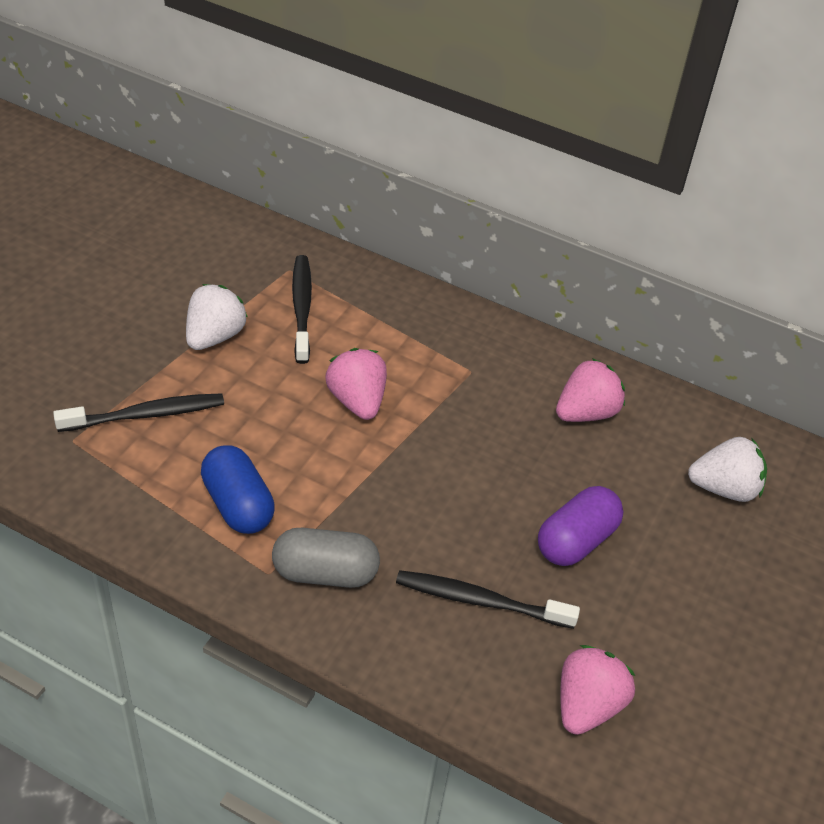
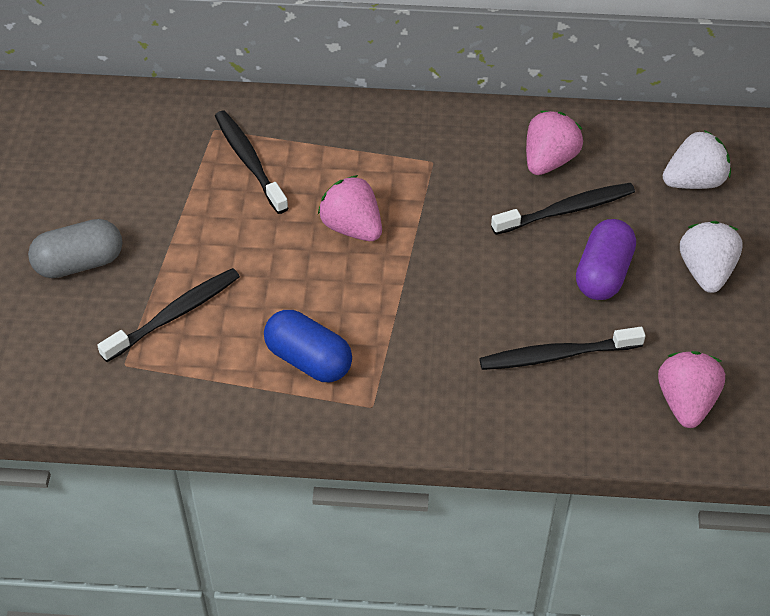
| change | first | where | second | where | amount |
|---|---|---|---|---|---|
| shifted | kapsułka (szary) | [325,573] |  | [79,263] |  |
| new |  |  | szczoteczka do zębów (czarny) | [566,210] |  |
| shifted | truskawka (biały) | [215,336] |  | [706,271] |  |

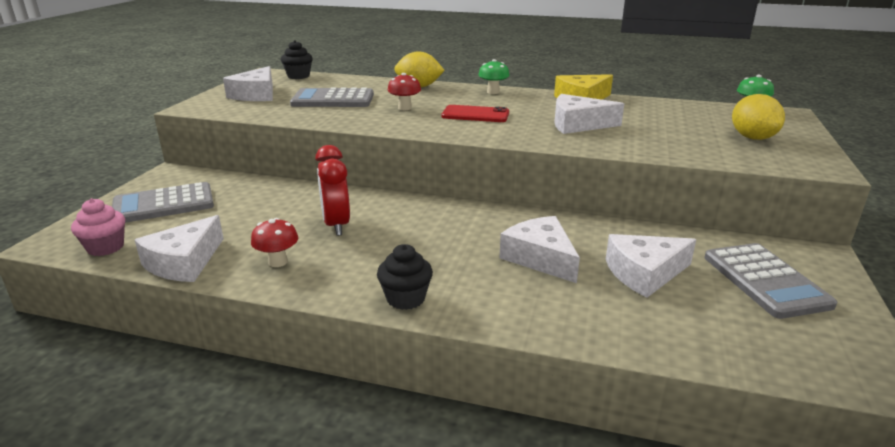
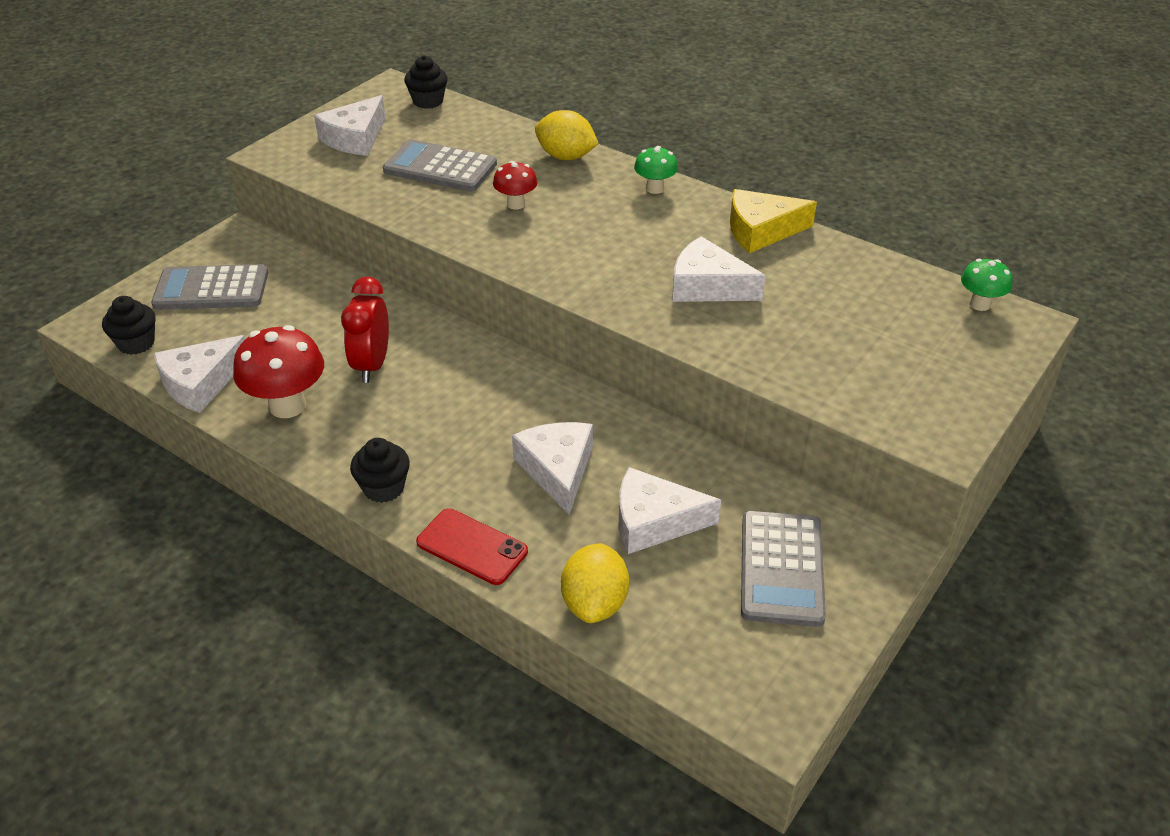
| change | first | where | second | where | amount |
|---|---|---|---|---|---|
| repainted | muffinka (różowy) | [105,247] | muffinka (czarny) | [136,343] |  |
| scaled | grzyb (czerwony) | [278,262] |  | [287,406] | x1.77 |
| shifted | telefon (czerwony) | [475,114] |  | [472,547] |  |
| shifted | cytryna (żółty) | [752,138] |  | [595,603] |  |

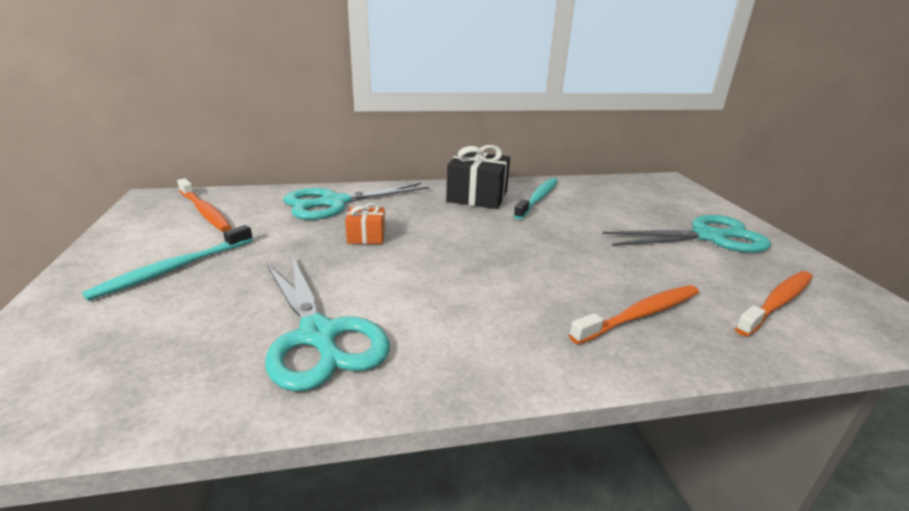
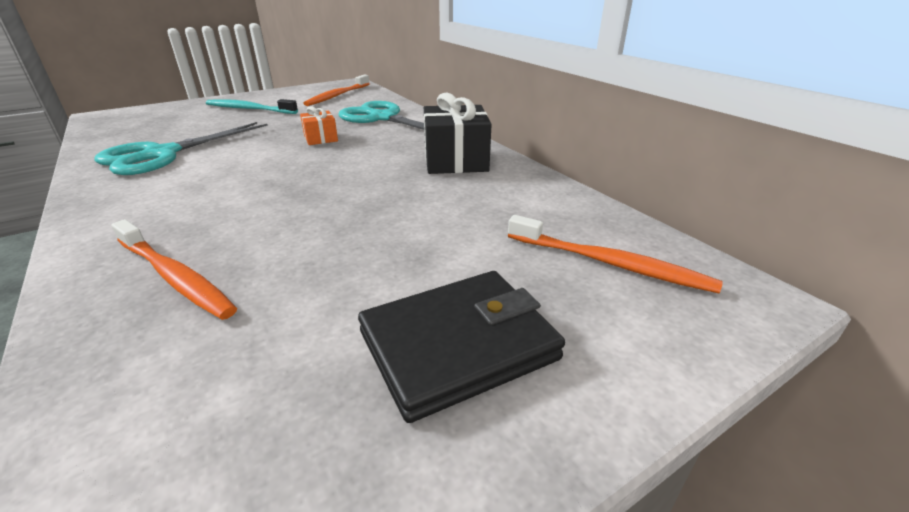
| change | first | where | second | where | amount |
|---|---|---|---|---|---|
| swapped | nożyczki (turkusowy) | [708,237] | portfel (czarny) | [458,345] |  |
| shifted | szczoteczka do zębów (pomarańczowy) | [777,302] |  | [610,263] |  |
| gone | szczoteczka do zębów (turkusowy) | [538,198] |  |  |  |

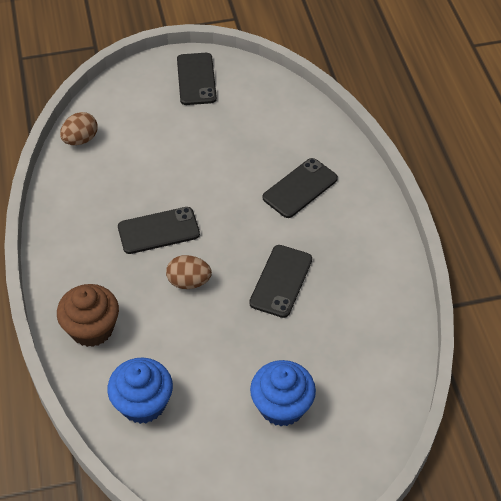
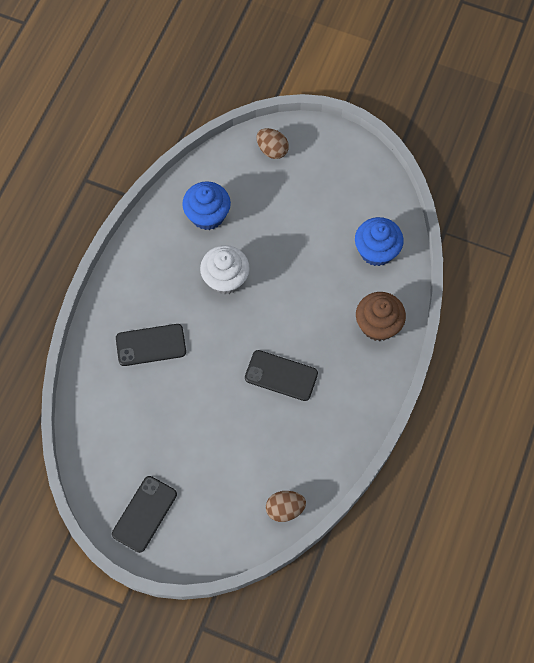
| change | first | where | second | where | amount |
|---|---|---|---|---|---|
| shifted | muffinka (niebieski) | [282,406] |  | [207,215] |  |
| swapped | telefon (czarny) | [281,281] | muffinka (biały) | [225,279] |  |
| shifted | jajko (brązowy) | [189,282] |  | [272,150] |  |

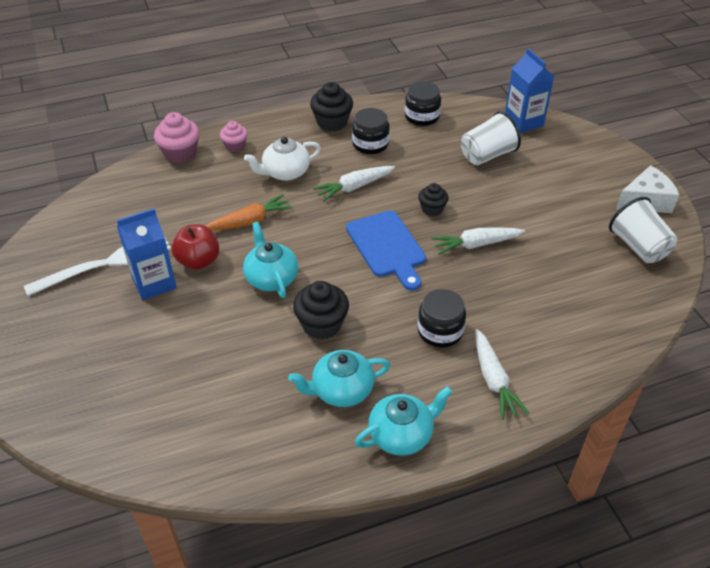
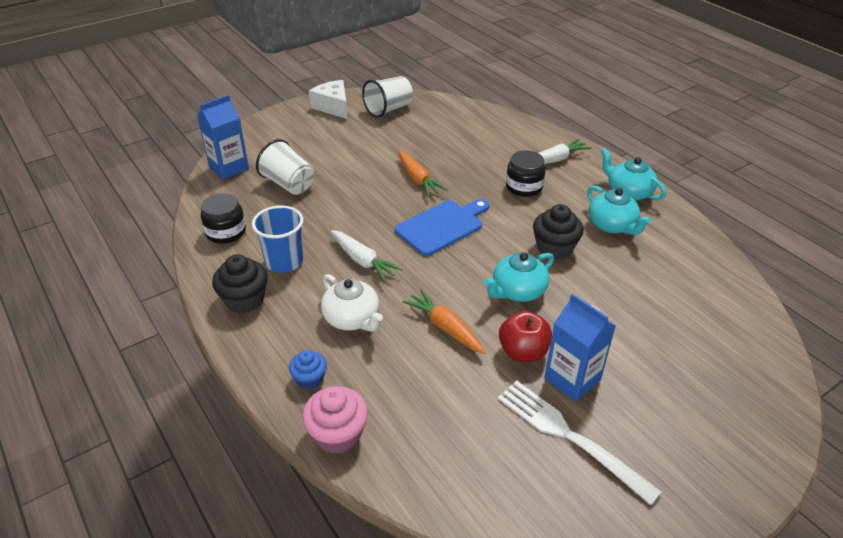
| change | first | where | second | where | amount |
|---|---|---|---|---|---|
| swapped | słoik (czarny) | [370,144] | szklanka (niebieski) | [284,262] |  |
| repainted | muffinka (różowy) | [235,146] | muffinka (niebieski) | [309,379] |  |
| repainted | marchewka (biały) | [476,244] | marchewka (pomarańczowy) | [418,179] |  |
| gone | muffinka (czarny) | [432,209] |  |  |  |

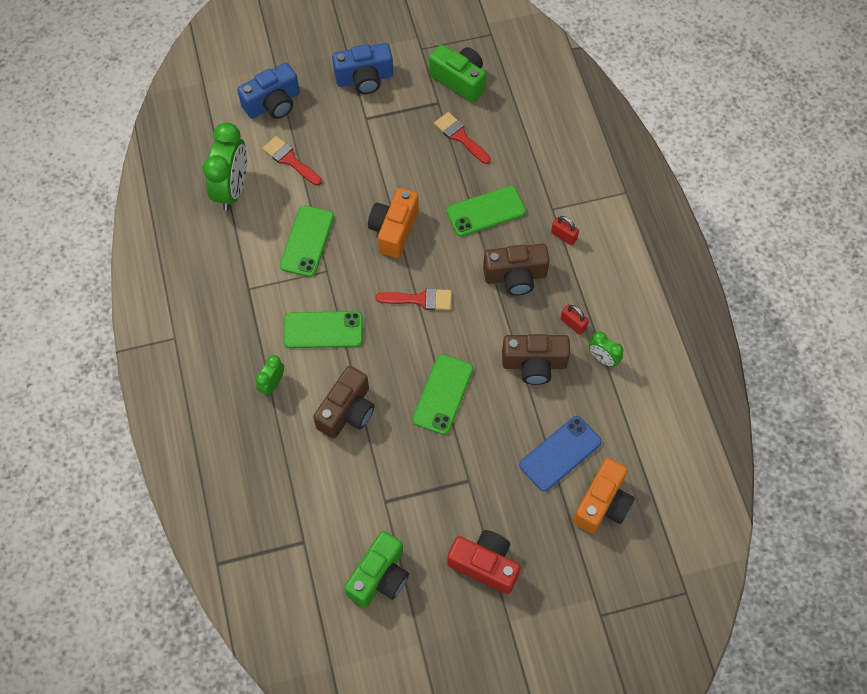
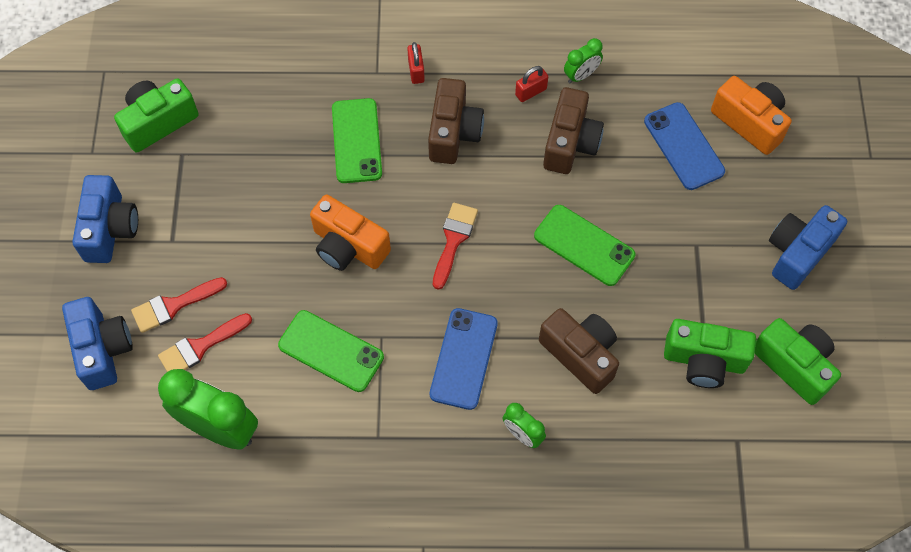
| change | first | where | second | where | amount |
|---|---|---|---|---|---|
| shifted | pędzel (czerwony) | [460,136] |  | [173,306] |  |
| rotated | kłódka (czerwony) | [563,236] |  | [416,71] | 60 degrees counterclockwise |
| repainted | telefon (zielony) | [323,330] | telefon (niebieski) | [463,358] |  |
| new |  |  | aparat fotograficzny (zielony) | [704,361] |  |
| repainted | aparat fotograficzny (czerwony) | [485,564] | aparat fotograficzny (niebieski) | [797,253] |  |

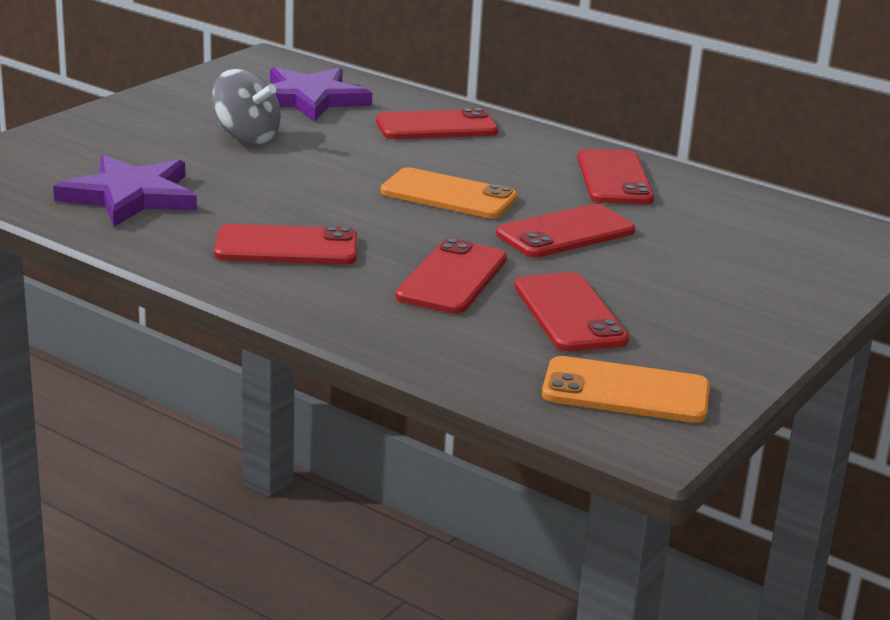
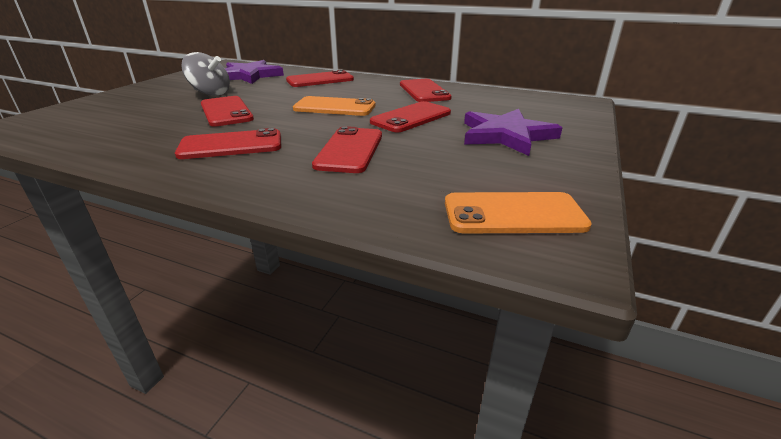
| change | first | where | second | where | amount |
|---|---|---|---|---|---|
| shifted | telefon (czerwony) | [569,313] |  | [226,112] |  |
| shifted | gwiazda (fioletowy) | [130,196] |  | [506,135] |  |

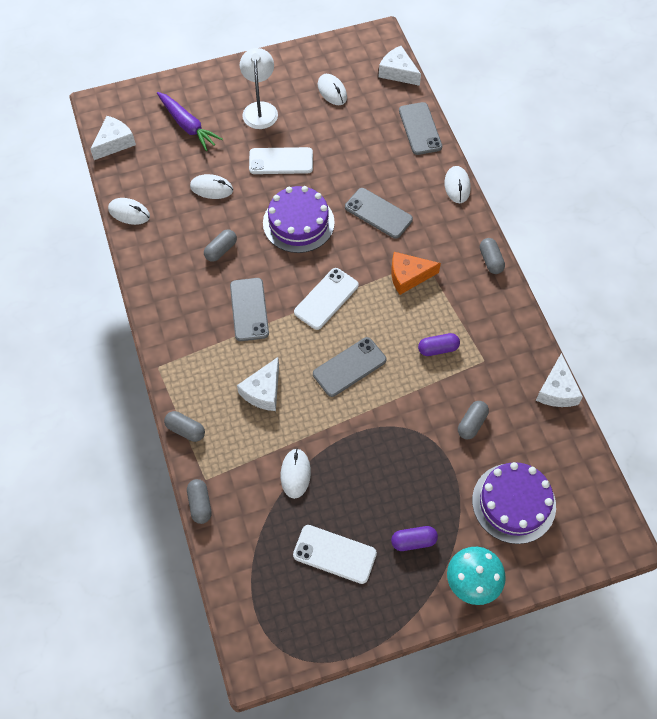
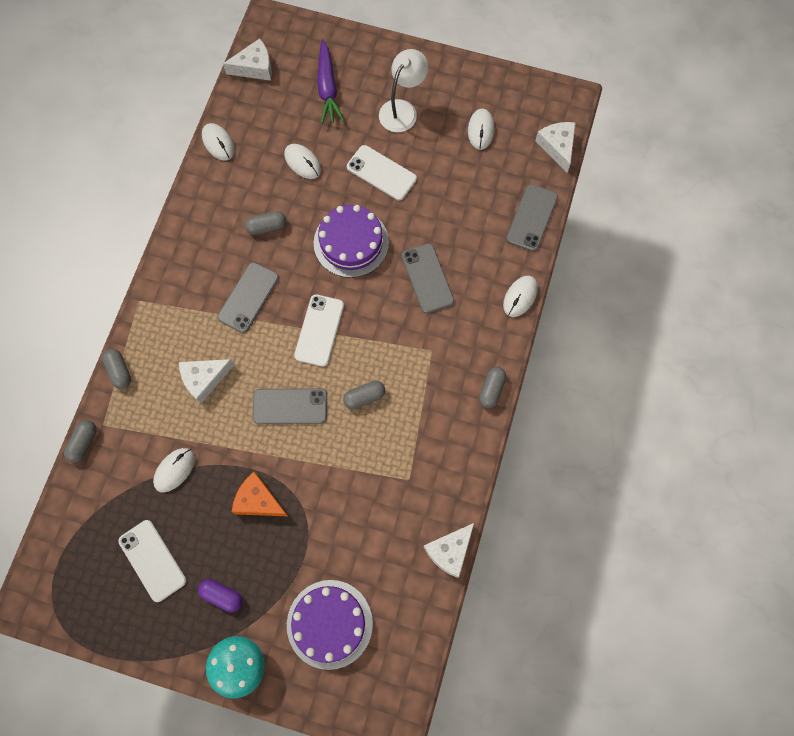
| change | first | where | second | where | amount |
|---|---|---|---|---|---|
| shifted | ser (pomarańczowy) | [408,276] |  | [258,500] |  |
| rotated | telefon (biały) | [326,299] |  | [319,330] | 60 degrees counterclockwise |
| shifted | kapsułka (szary) | [472,423] |  | [364,397] |  |
| gone | kapsułka (fioletowy) | [438,349] |  |  |  |

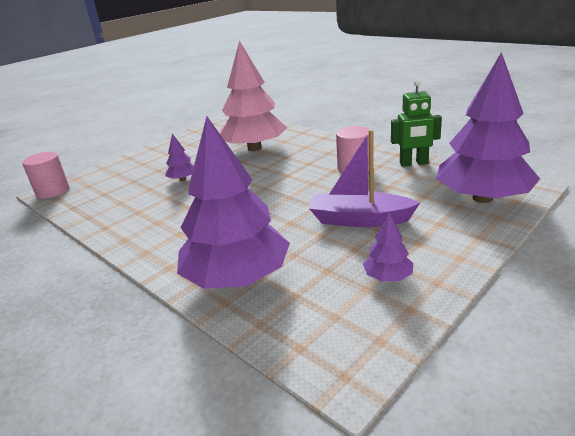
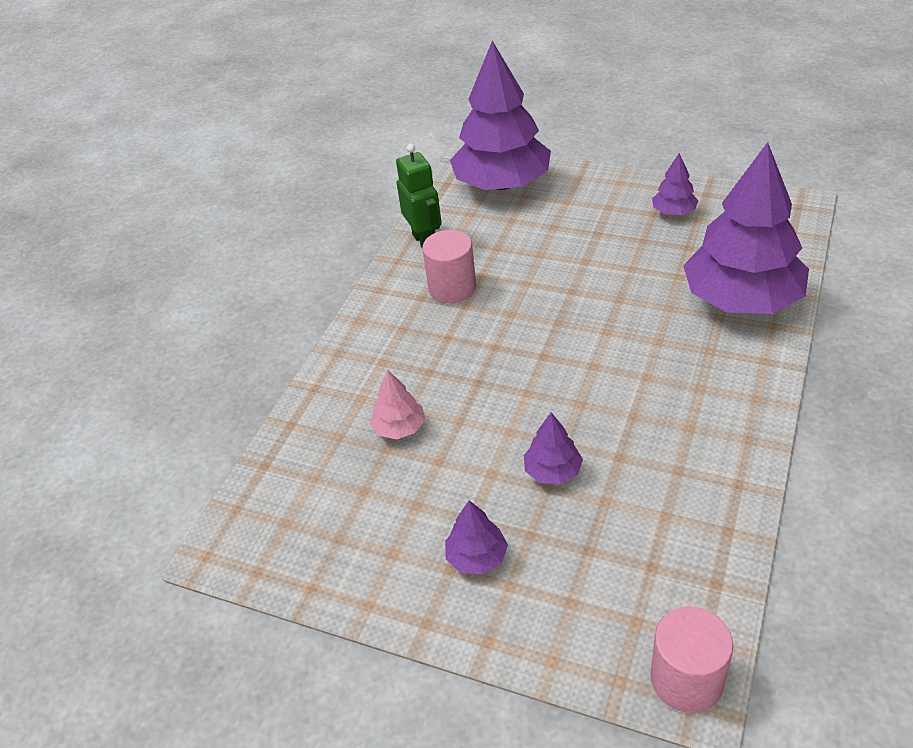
| change | first | where | second | where | amount |
|---|---|---|---|---|---|
| scaled | drzewko (różowy) | [254,148] |  | [399,428] | x0.42 |
| new |  |  | drzewko (fioletowy) | [476,557] |  |
| gone | łódka (fioletowy) | [359,219] |  |  |  |

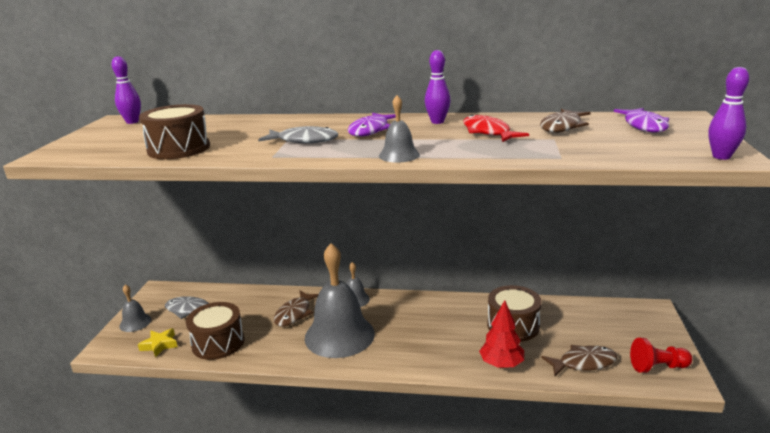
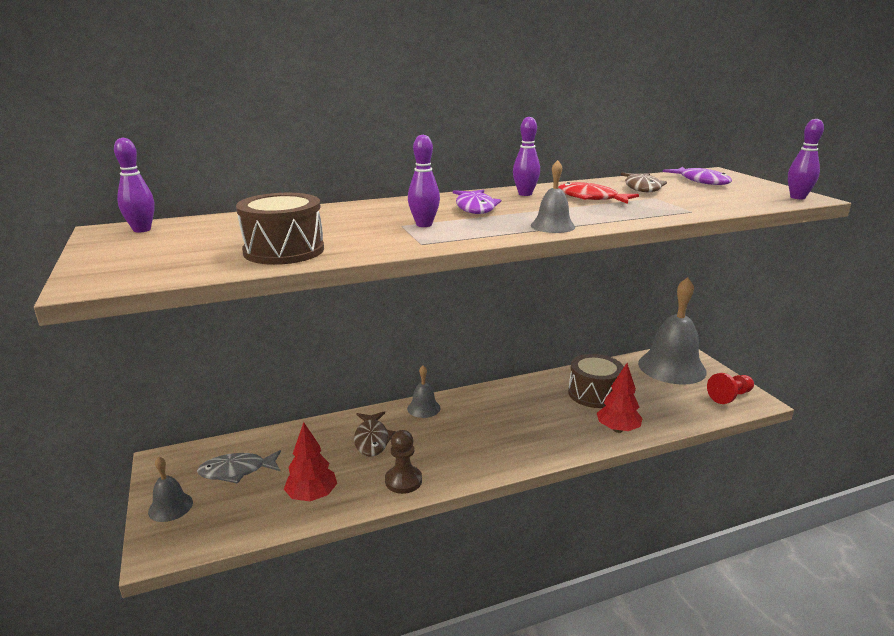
| change | first | where | second | where | amount |
|---|---|---|---|---|---|
| swapped | bęben (brązowy) | [218,343] | drzewko (czerwony) | [312,496] |  |
| new |  |  | pionek (brązowy) | [403,481] |  |
| swapped | ryba (szary) | [304,140] | kręgiel (fioletowy) | [424,225] |  |
| shifted | dzwonek (szary) | [339,335] |  | [671,367] |  |
| gone | gwiazda (żółty) | [159,345] |  |  |  |
| gone | ryba (brązowy) | [583,363] |  |  |  |

